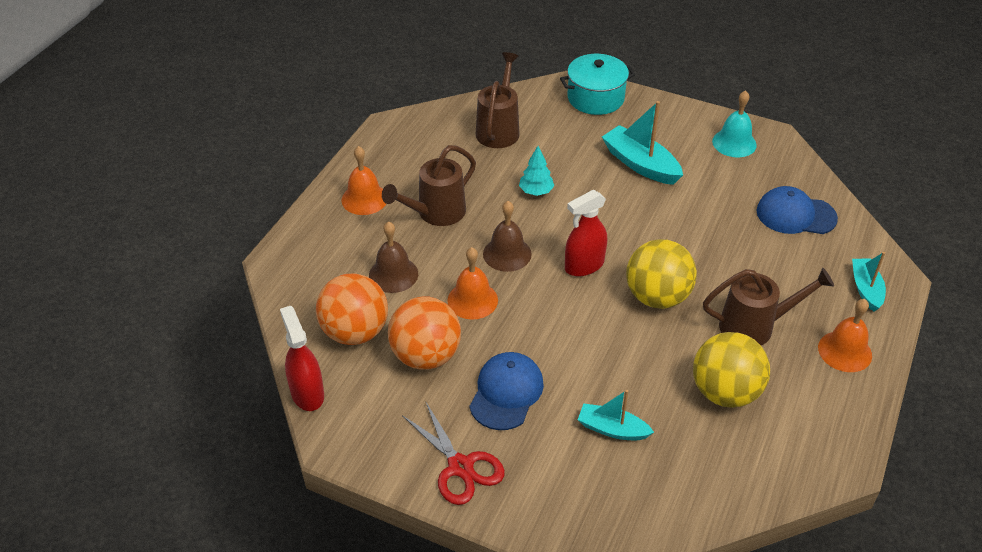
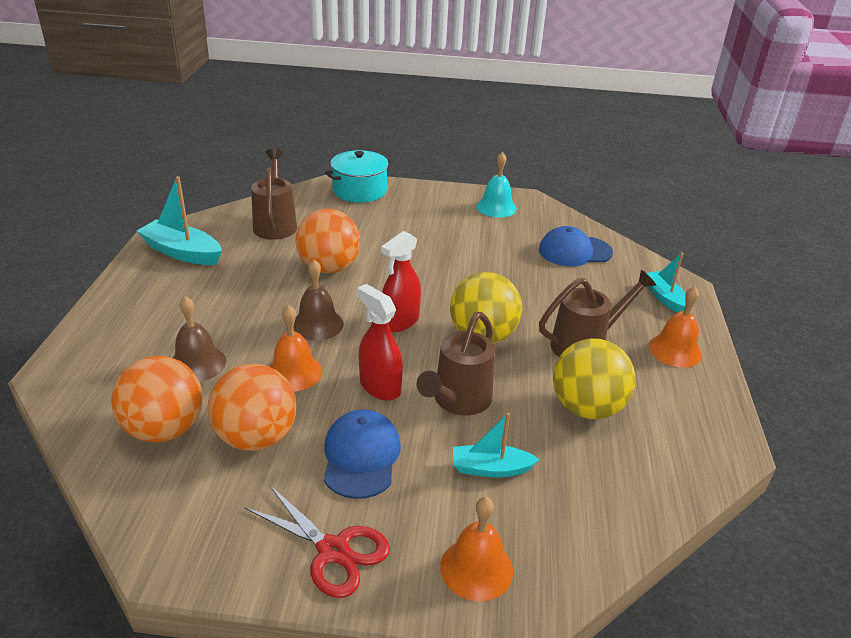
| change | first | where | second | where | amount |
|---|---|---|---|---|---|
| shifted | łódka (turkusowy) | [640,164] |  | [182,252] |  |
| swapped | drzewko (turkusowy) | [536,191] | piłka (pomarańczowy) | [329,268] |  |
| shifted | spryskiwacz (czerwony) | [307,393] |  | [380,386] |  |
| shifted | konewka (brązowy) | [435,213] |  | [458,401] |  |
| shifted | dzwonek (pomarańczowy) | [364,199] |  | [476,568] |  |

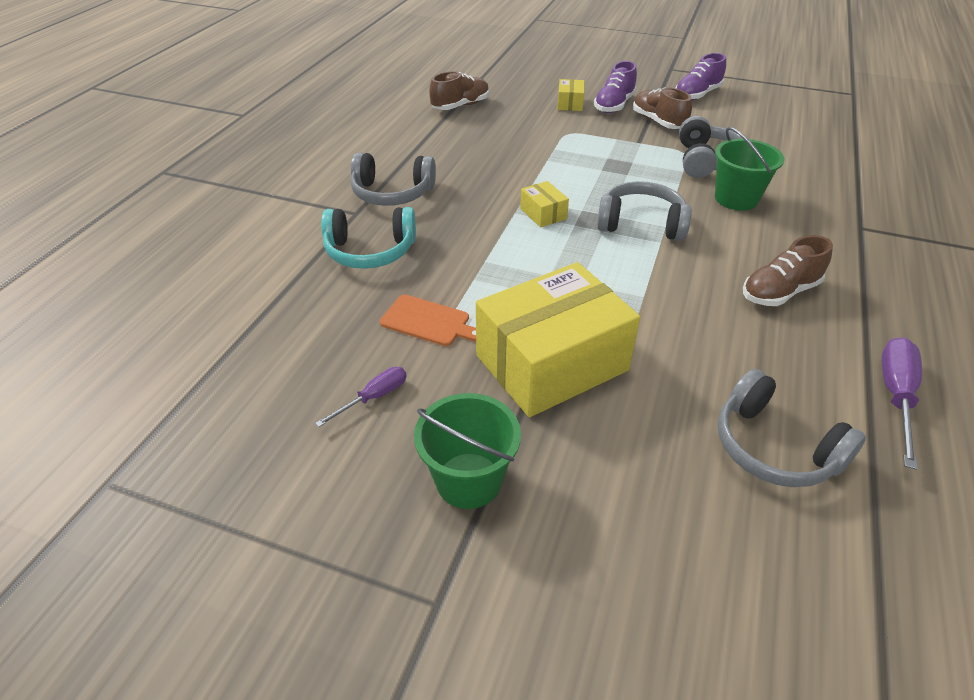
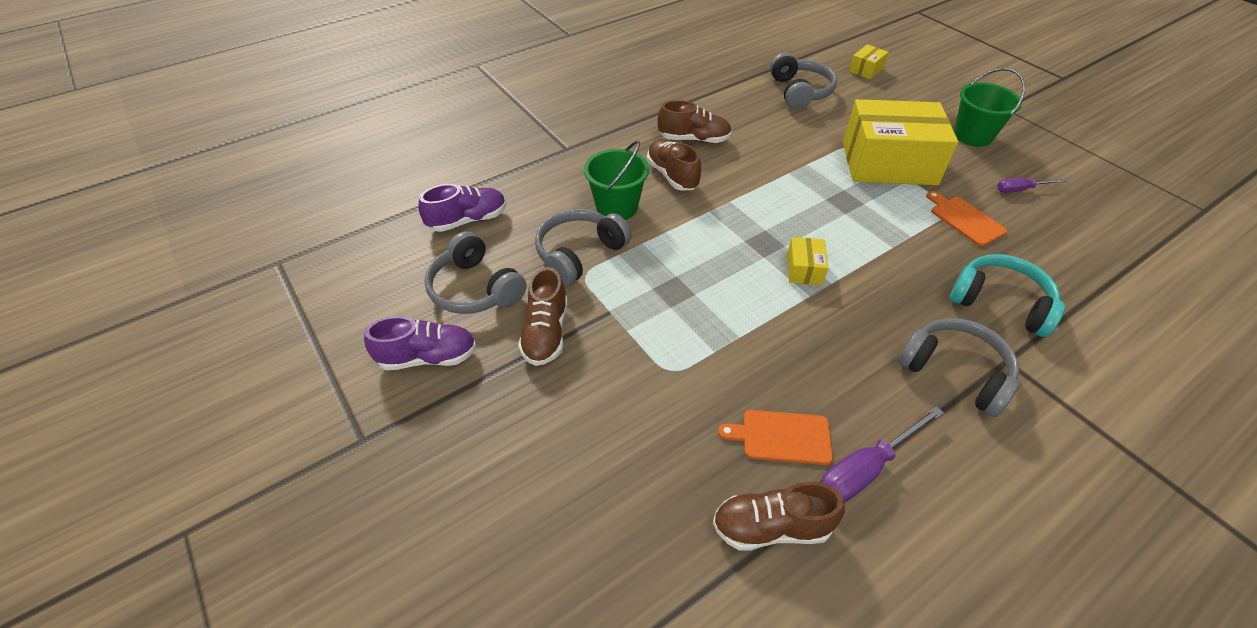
| change | first | where | second | where | amount |
|---|---|---|---|---|---|
| shifted | but (fioletowy) | [614,105] |  | [468,220] |  |
| shifted | słuchawki (szary) | [641,223] |  | [475,289] |  |
| new |  |  | but (brązowy) | [672,175] |  |
| new |  |  | deska do krojenia (pomarańczowy) | [782,437] |  |
| shifted | śrubokręt (fioletowy) | [896,396] |  | [865,469] |  |
| shifted | pudełko (żółty) | [570,104] |  | [866,70] |  |

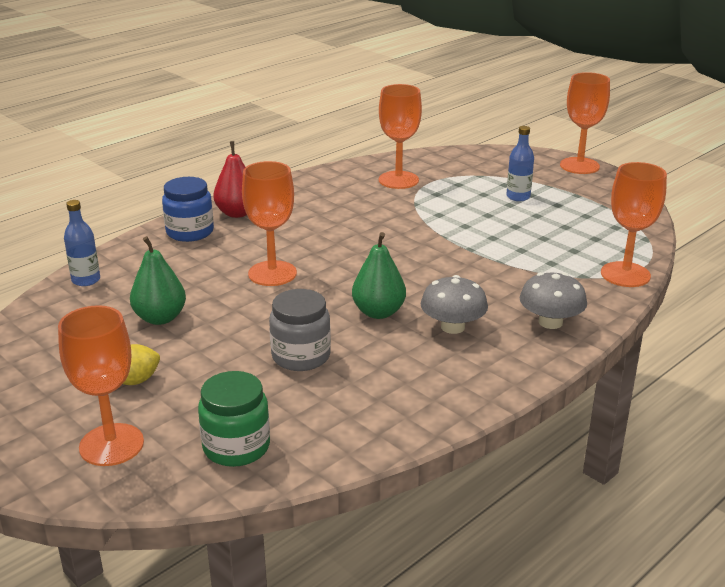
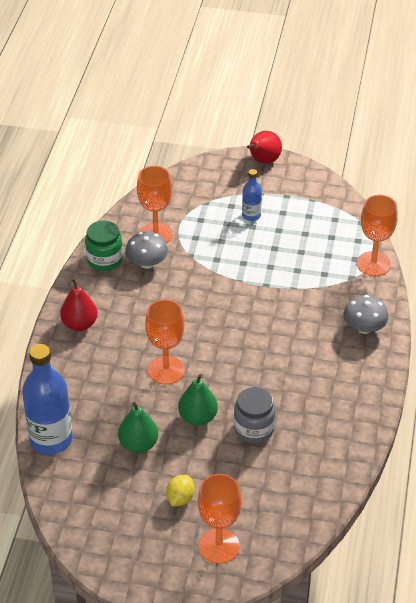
| change | first | where | second | where | amount |
|---|---|---|---|---|---|
| scaled | butelka (niebieski) | [86,280] |  | [51,439] | x1.96 |
| shifted | słoik (zielony) | [236,447] |  | [104,259] |  |
| shifted | grzyb (szary) | [452,327] |  | [147,263] |  |
| shifted | gruszka (zielony) | [378,312] |  | [198,417] |  |
| swapped | kielich (pomarańczowy) | [579,166] | gruszka (czerwony) | [263,161] |  |
| gone | słoik (niebieski) | [190,232] |  |  |  |

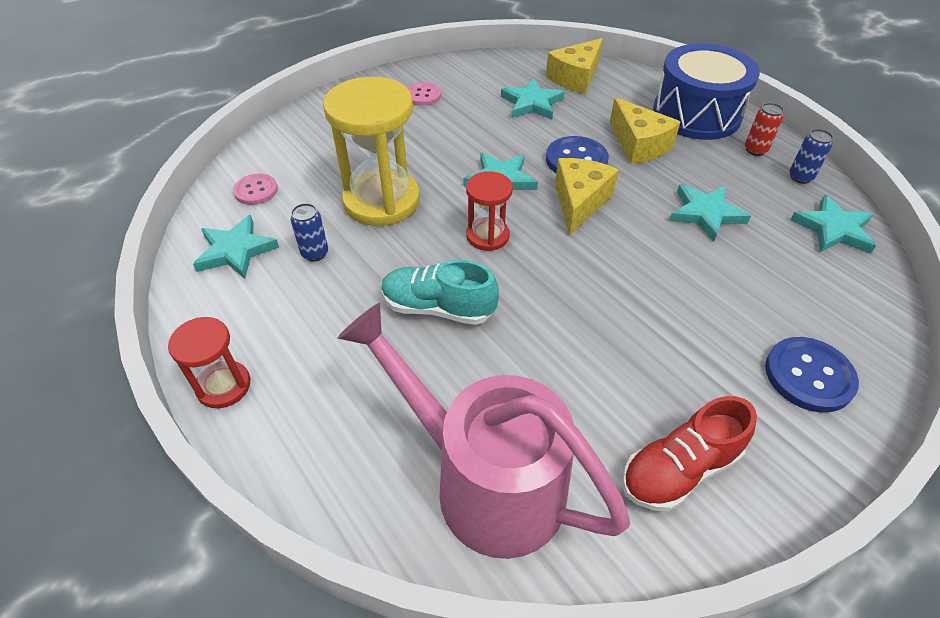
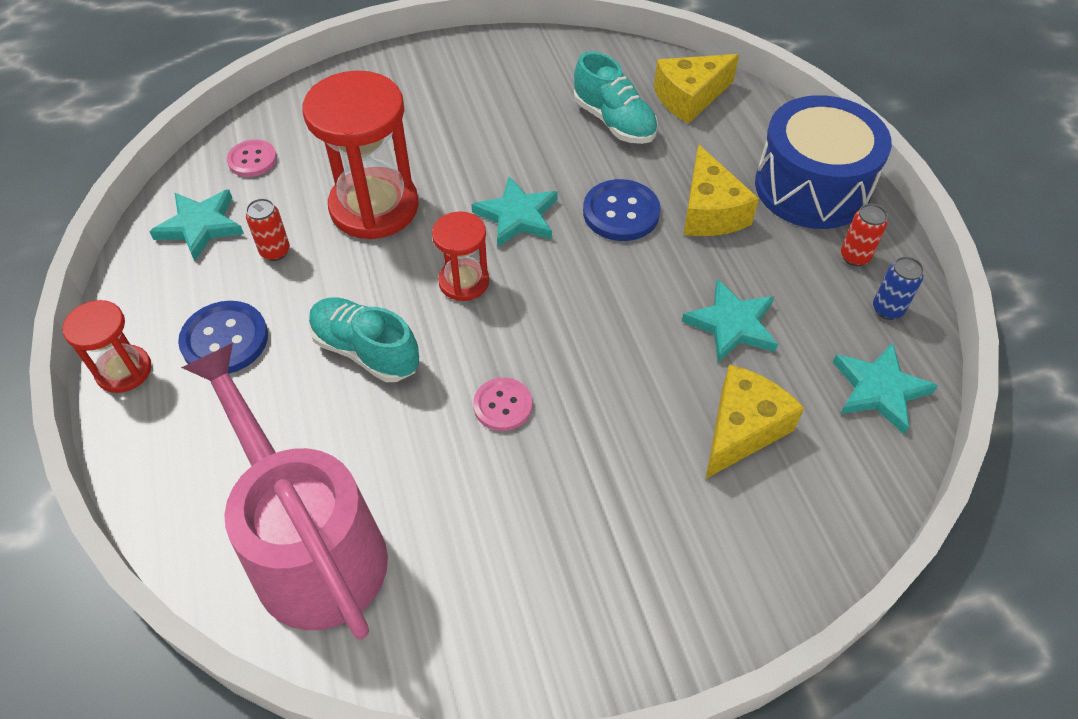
| change | first | where | second | where | amount |
|---|---|---|---|---|---|
| shifted | guzik (niebieski) | [809,376] |  | [225,340] |  |
| repainted | puszka (niebieski) | [315,253] | puszka (czerwony) | [275,251] |  |
| repainted | klepsydra (żółty) | [381,201] | klepsydra (czerwony) | [374,207] |  |
| shifted | guzik (różowy) | [423,95] |  | [503,405] |  |
| swapped | gwiazda (turkusowy) | [532,103] | but (turkusowy) | [614,122] |  |
| shifted | ser (żółty) | [579,202] |  | [742,429] |  |
| gone | but (czerwony) | [679,469] |  |  |  |

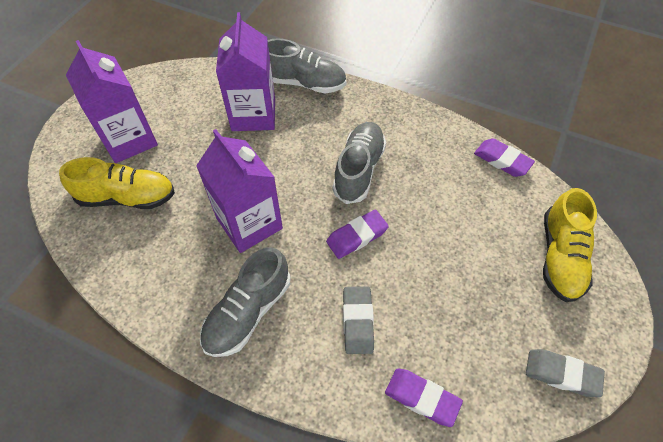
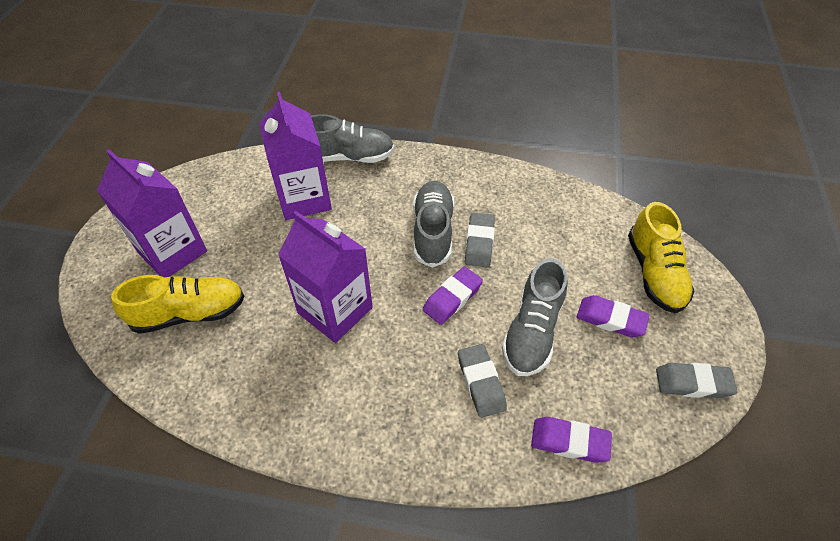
| change | first | where | second | where | amount |
|---|---|---|---|---|---|
| new |  |  | gumka do mazania (szary) | [479,243] |  |
| shifted | but (szary) | [248,312] |  | [532,331] |  |
| shifted | gumka do mazania (fioletowy) | [502,160] |  | [610,319] |  |

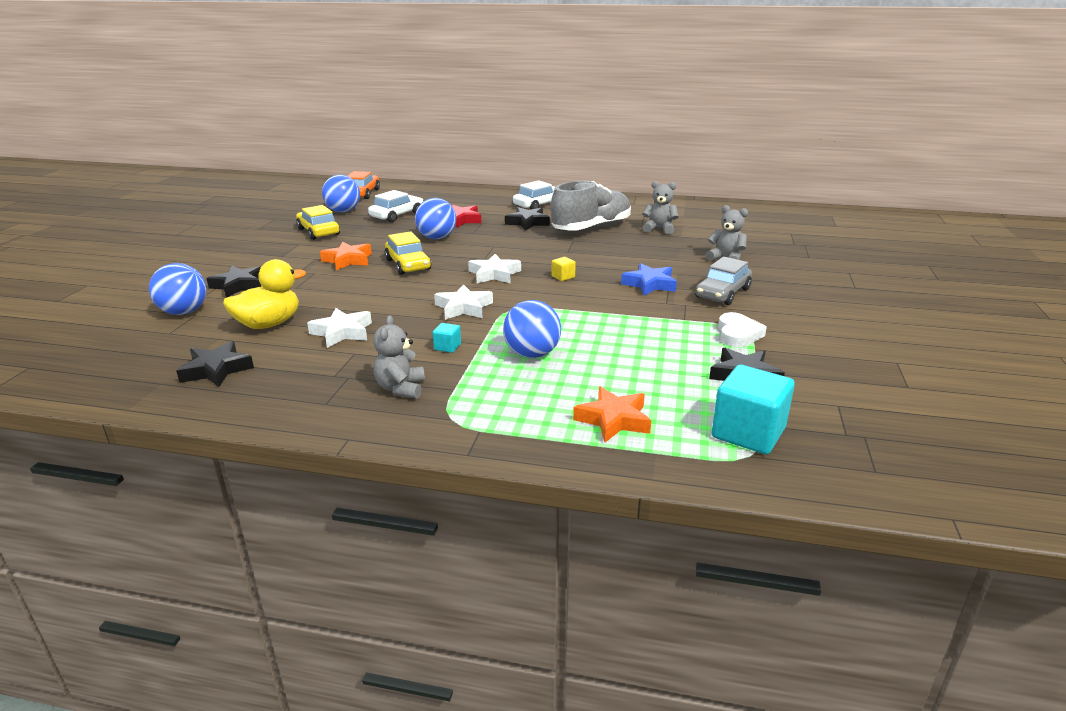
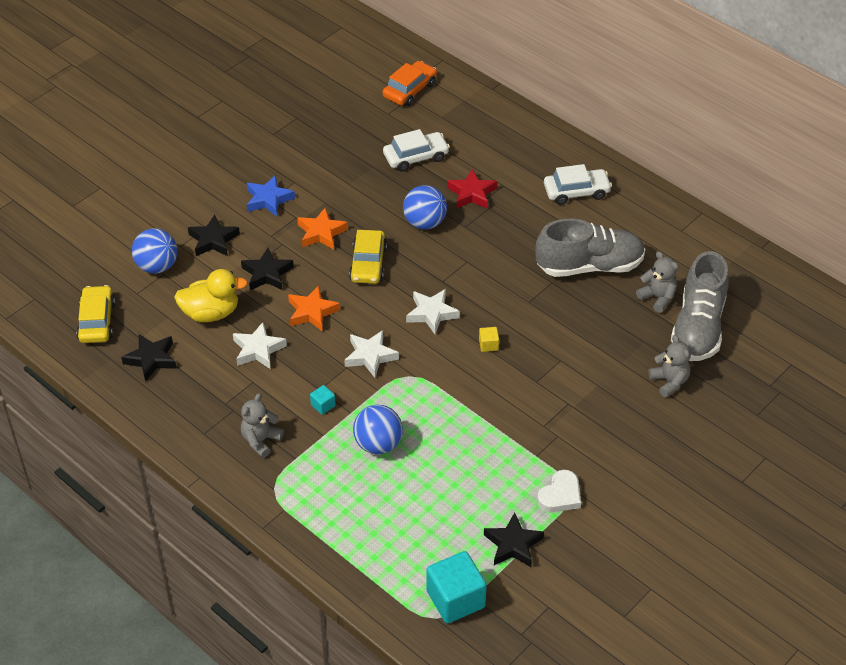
| change | first | where | second | where | amount |
|---|---|---|---|---|---|
| shifted | samochód (żółty) | [318,232] |  | [97,321] |  |
| shifted | gwiazda (czarny) | [527,222] |  | [267,274] |  |
| shifted | gwiazda (niebieski) | [649,284] |  | [268,199] |  |
| shifted | gwiazda (pomarańczowy) | [613,419] |  | [312,312] |  |
| new |  |  | but (szary) | [698,327] |  |
| gone | piłka (niebieski) | [343,211] |  |  |  |
| gone | samochód (szary) | [722,293] |  |  |  |

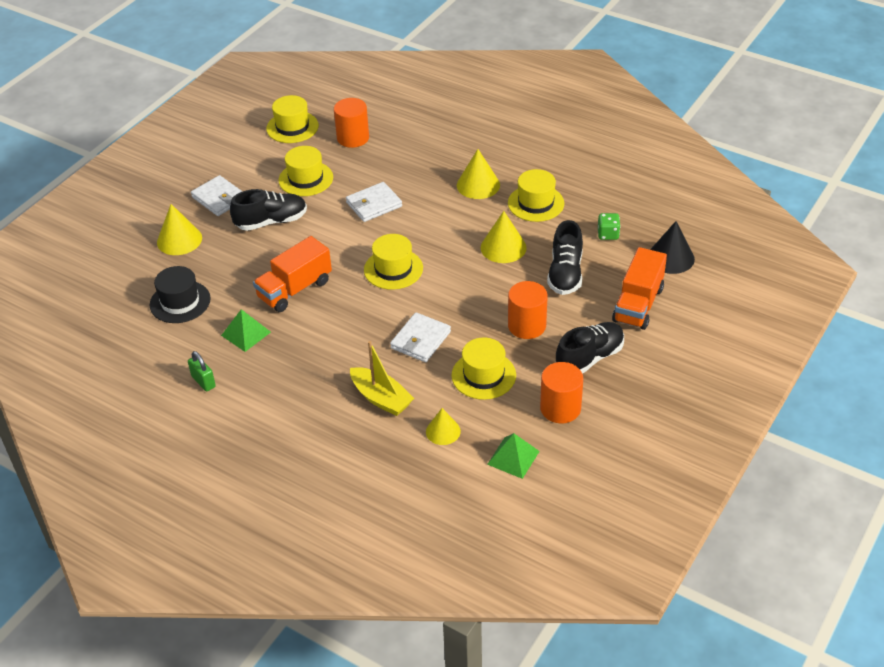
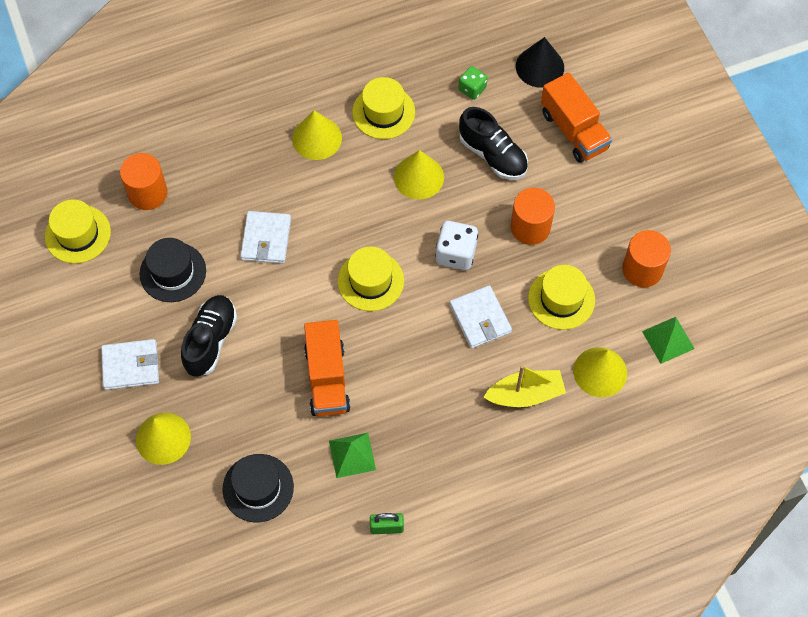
| change | first | where | second | where | amount |
|---|---|---|---|---|---|
| repainted | kapelusz (żółty) | [306,179] | kapelusz (czarny) | [173,272] |  |
| new |  |  | kostka do gry (biały) | [456,254] |  |
| scaled | stożek (żółty) | [443,431] |  | [600,372] | x1.52 |
| gone | but (czarny) | [589,358] |  |  |  |

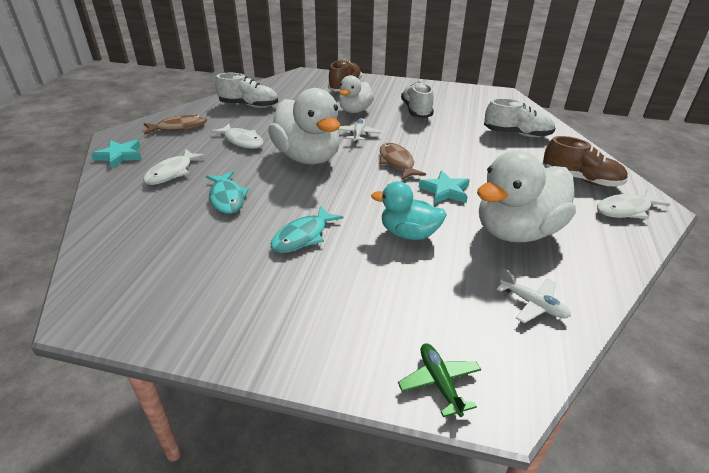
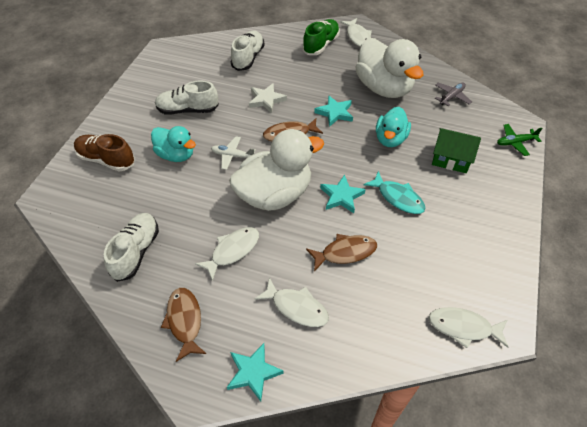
| change | first | where | second | where | amount |
|---|---|---|---|---|---|
| repainted | kaczka (biały) | [355,110] | kaczka (turkusowy) | [176,155] |  |
| new |  |  | gwiazda (biały) | [266,100] |  |
| repainted | but (brązowy) | [580,179] | but (zielony) | [321,45] |  |
| repainted | ryba (turkusowy) | [227,198] | ryba (brązowy) | [345,252] |  |
| new |  |  | gwiazda (turkusowy) | [341,196] |  |
| new |  |  | ryba (biały) | [463,327] |  |
| new |  |  | domek (zielony) | [451,159] |  |
| repainted | samolot (biały) | [533,304] | samolot (szary) | [451,97] |  |

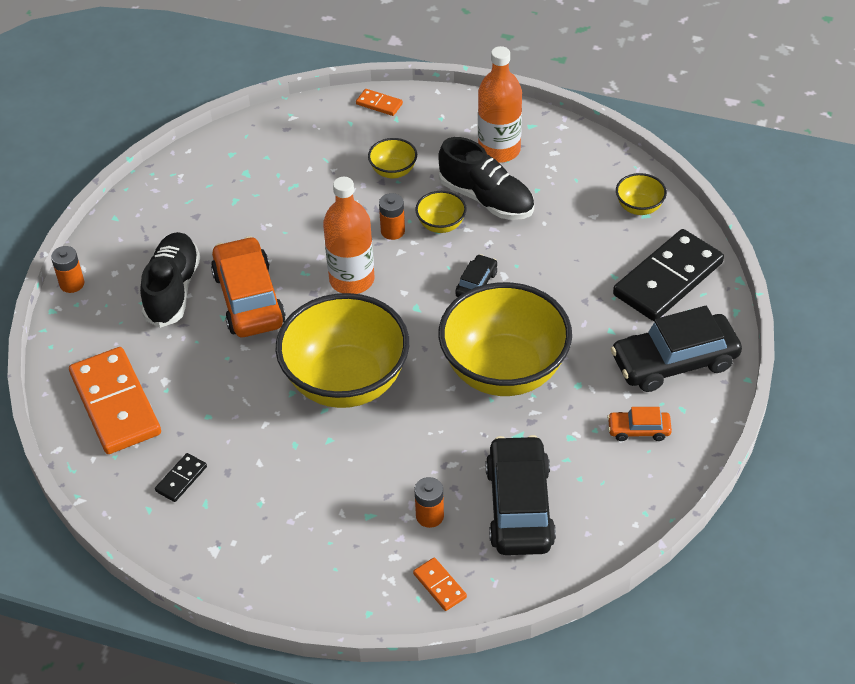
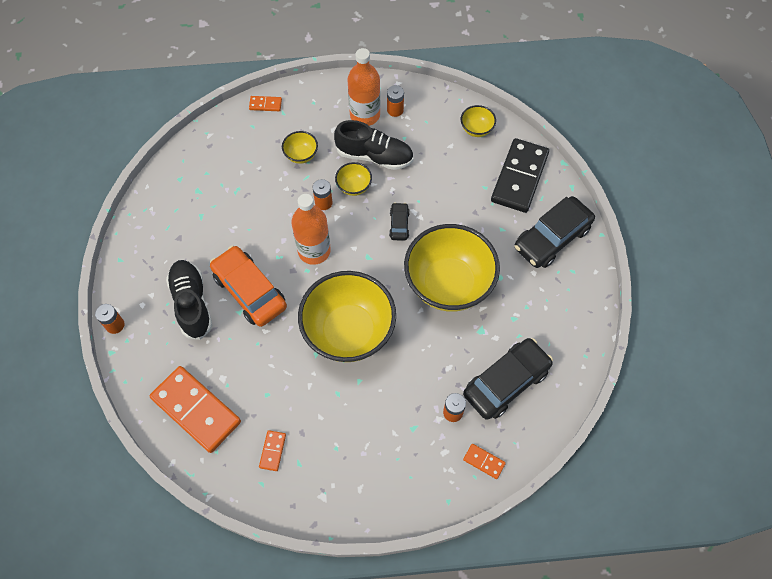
| change | first | where | second | where | amount |
|---|---|---|---|---|---|
| repainted | kostka domina (czarny) | [181,479] | kostka domina (pomarańczowy) | [273,451] |  |
| new |  |  | bateria (pomarańczowy) | [395,110] |  |
| rotated | samochód (czarny) | [519,506] |  | [506,382] | 75 degrees clockwise |
| gone | samochód (pomarańczowy) | [638,430] |  |  |  |

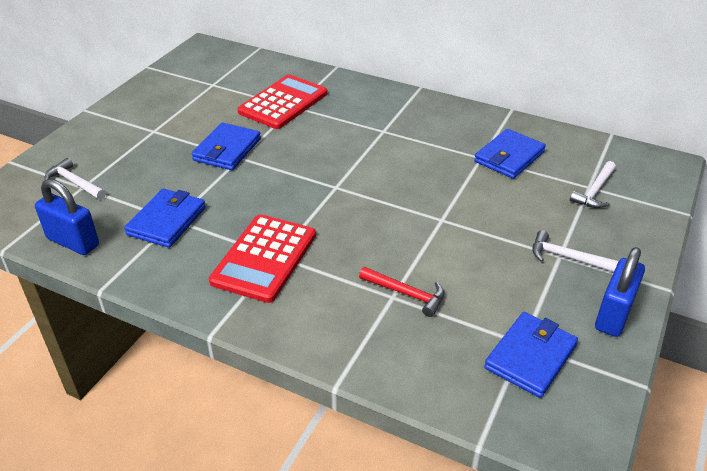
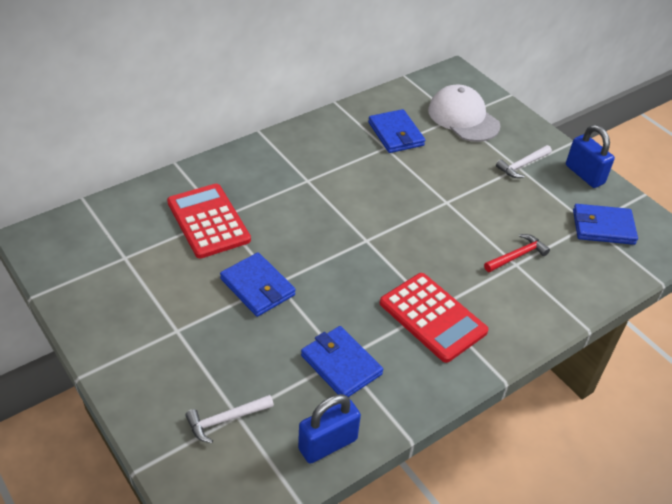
| change | first | where | second | where | amount |
|---|---|---|---|---|---|
| swapped | młotek (biały) | [594,191] | czapka (biały) | [463,118] |  |
| rotated | portfel (niebieski) | [530,357] |  | [603,227] | 60 degrees counterclockwise |

